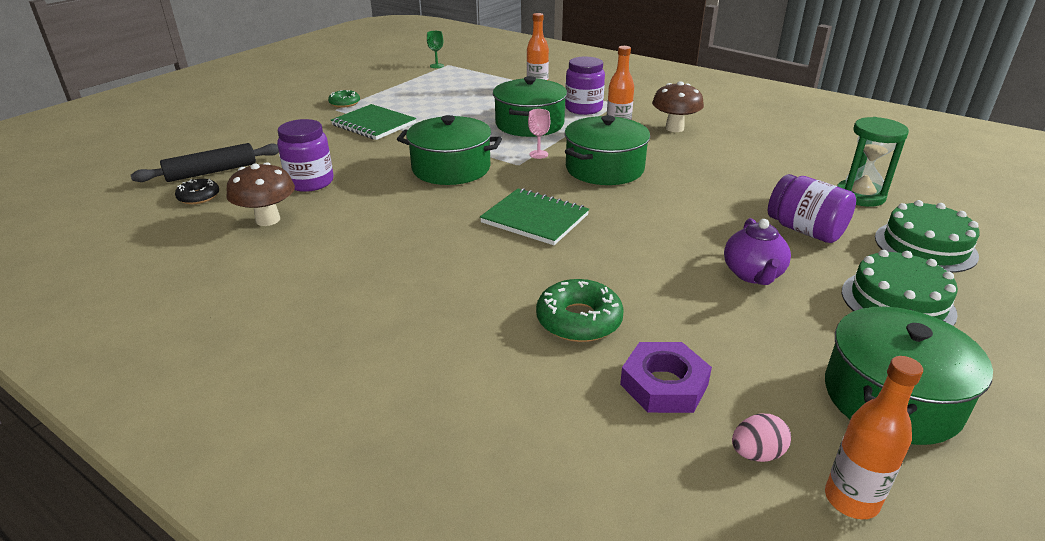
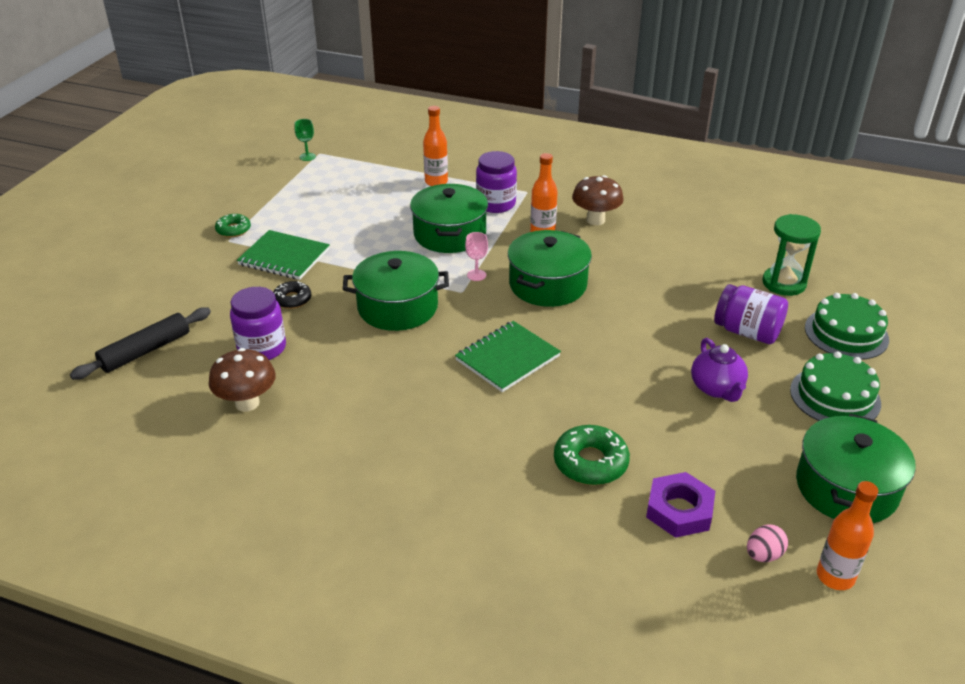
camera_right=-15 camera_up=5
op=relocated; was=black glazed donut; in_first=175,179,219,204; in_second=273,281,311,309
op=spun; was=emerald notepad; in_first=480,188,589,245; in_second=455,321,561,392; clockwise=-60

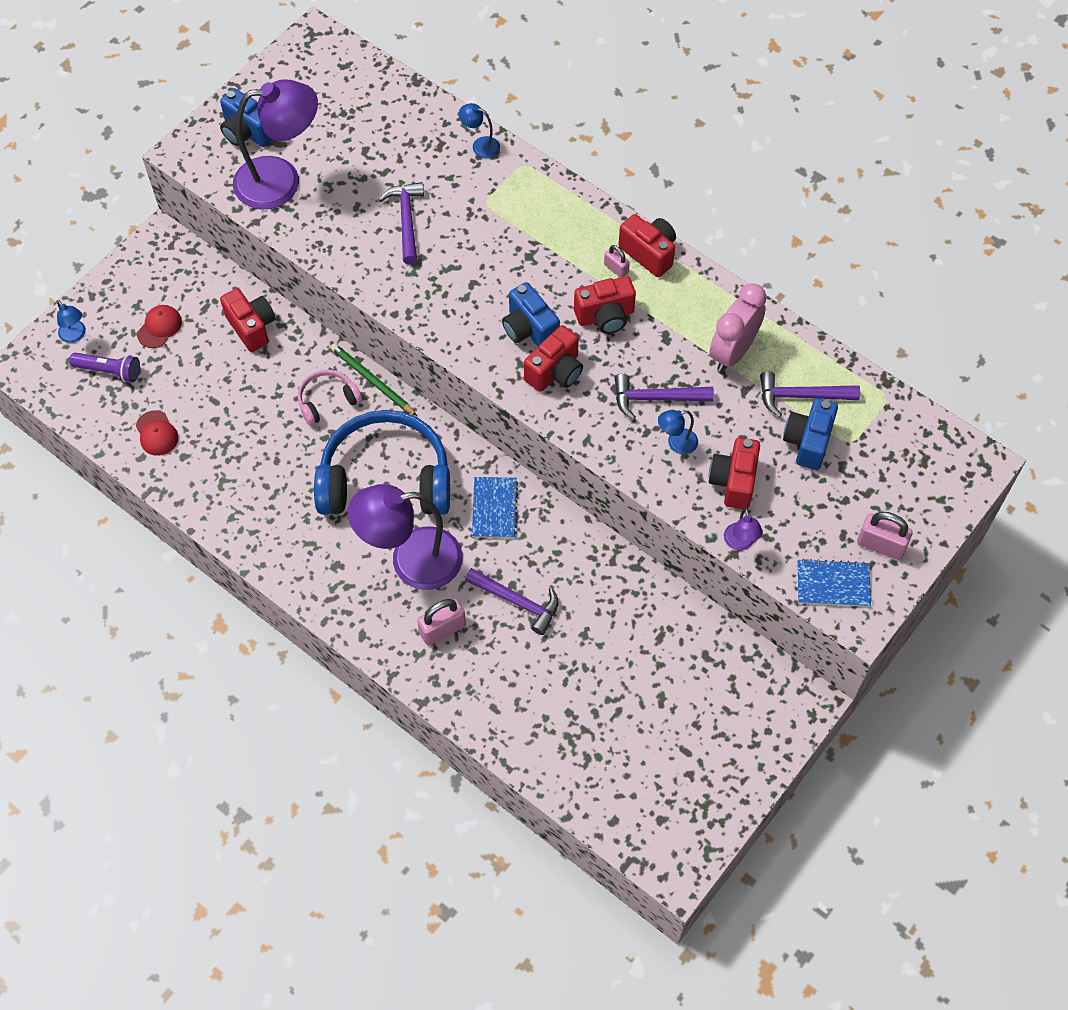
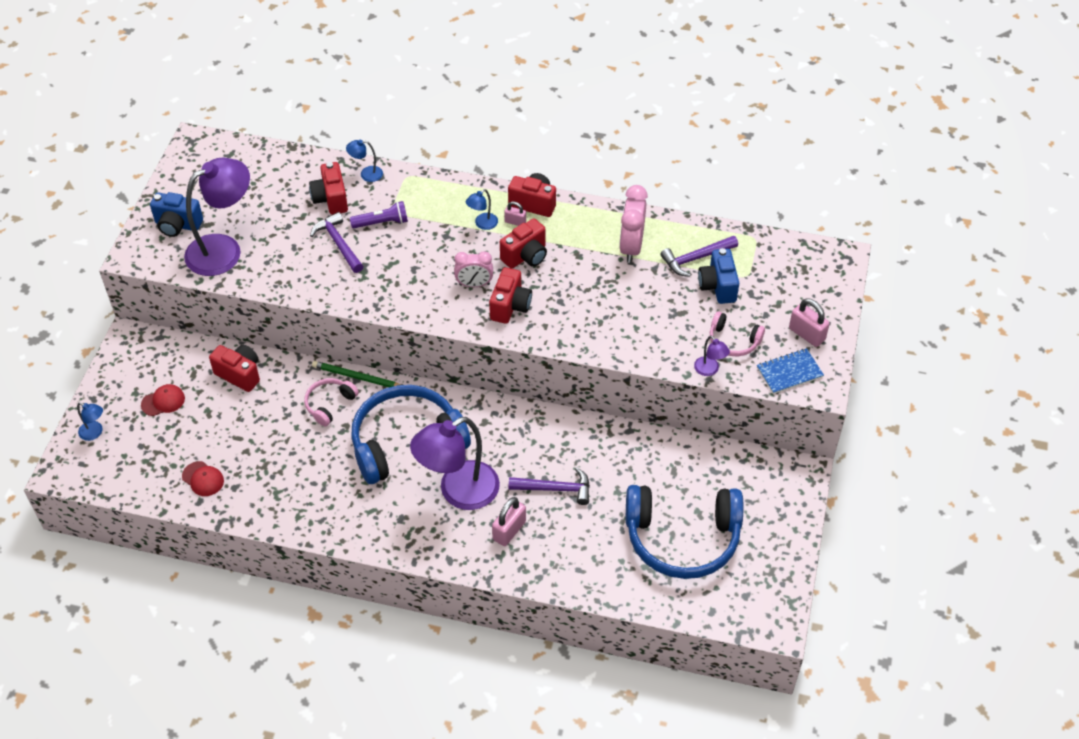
camera_right=-25 camera_up=-10
op=spun; was=scarlet peaked cap; in_first=137,305,182,348; in_second=141,384,185,416; clockwise=60
op=relocated; was=scarlet photo camera; in_first=709,437,760,509; in_second=309,162,348,215
op=relocated; was=purple torch; in_first=69,353,140,382; in_second=350,201,408,228
op=exchanged; was=royal blue photo camera; now=pink alarm clock; in_first=502,282,560,346; in_second=454,251,493,287
op=relocated; was=royal blue reading lamp; in_first=658,410,698,455; in_second=466,189,498,230
op=appeared; now=royal blue headset; in_second=626,485,744,579
op=appeared; now=pink headset; in_second=710,312,765,356
op=spun; was=pink small lock; in_first=857,512,913,560; in_second=789,298,830,347; clockwise=45
op=missing; was=royal blue notepad; in_first=472,477,518,538
op=missing; was=purple claw hammer; in_first=615,374,714,420

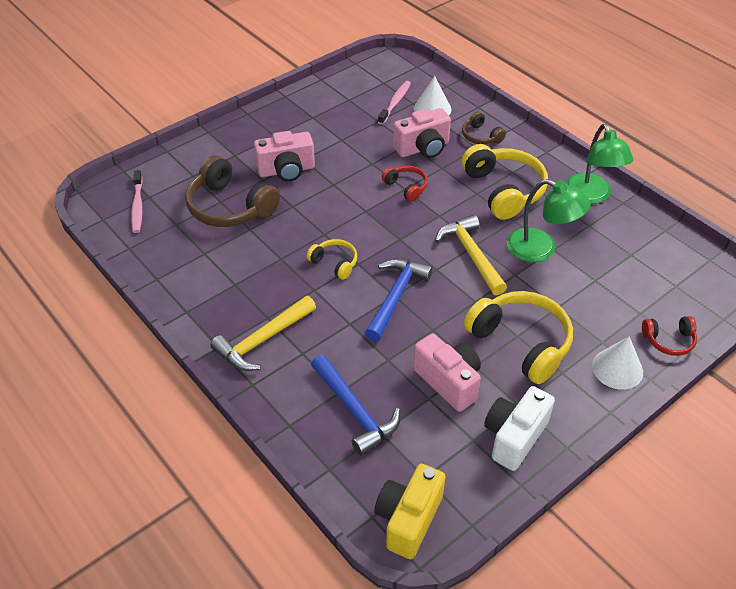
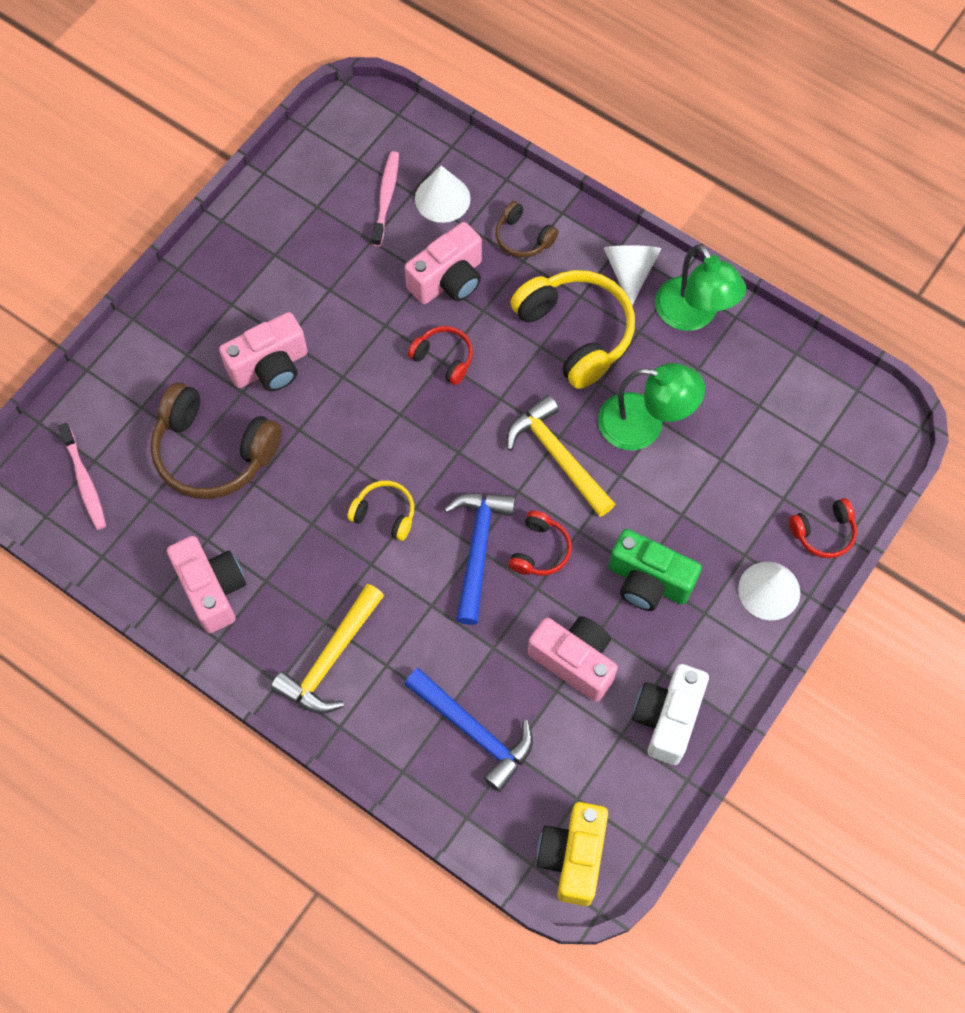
camera_right=-15 camera_up=20
op=appeared; now=pink photo camera; in_second=167,536,246,633
op=appeared; now=scarlet headset; in_second=508,510,572,576
op=appeared; now=pure white cone shape; in_second=604,245,661,305
op=exchanged; was=yellow headset; now=emerald photo camera; in_first=464,291,573,384; in_second=609,529,702,611

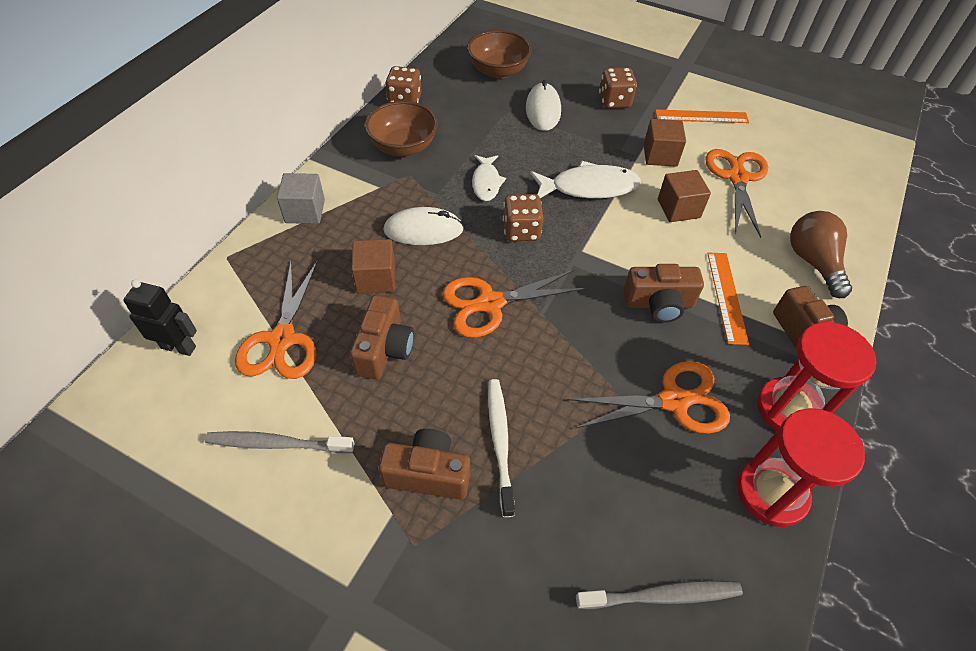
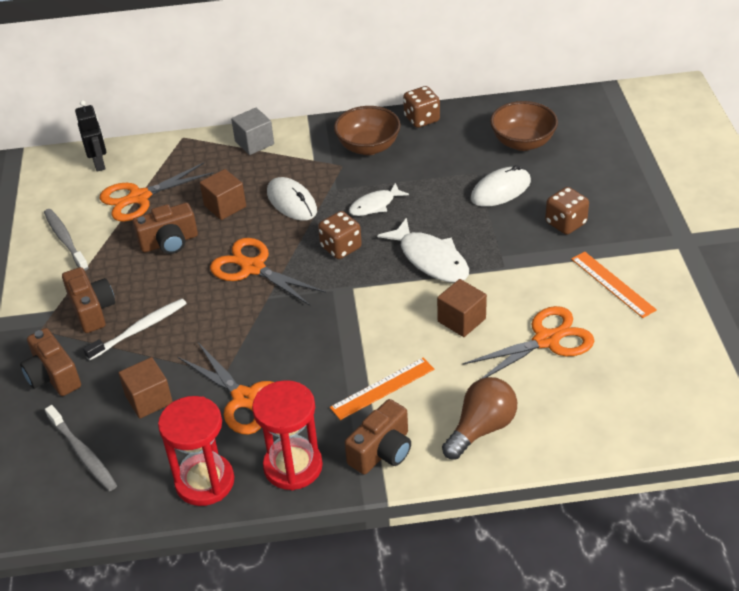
camera_right=60 camera_up=-10
op=relocated; was=dark brown photo camera; in_first=623,264,704,323; in_second=20,328,81,396
op=relocated; was=dark brown cube; in_first=644,119,686,167; in_second=119,357,173,418

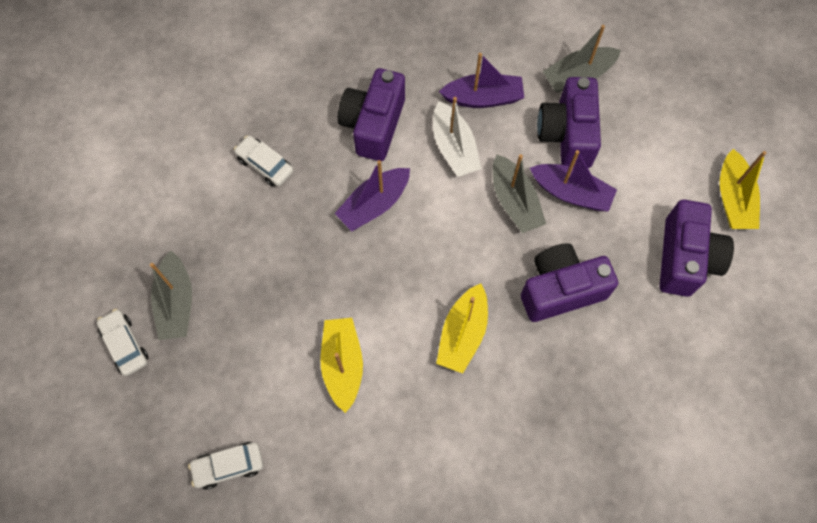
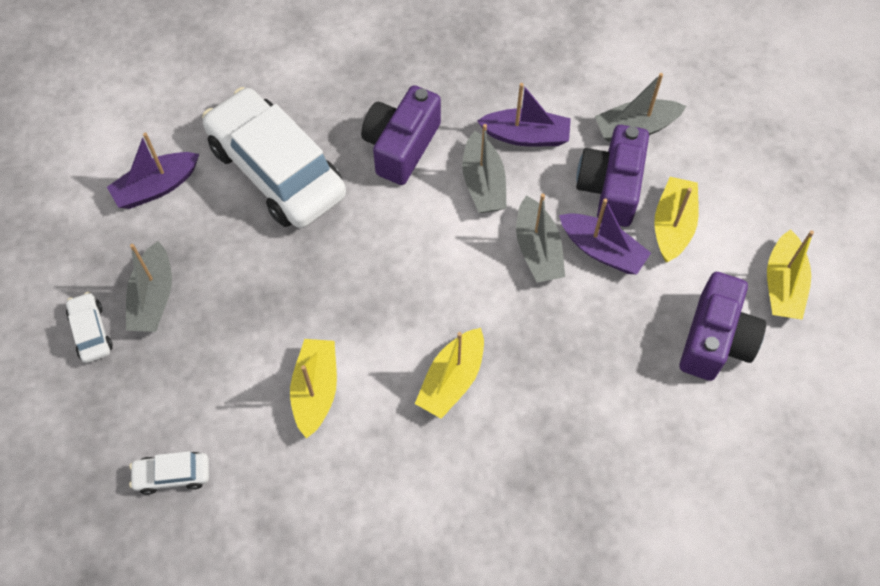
camera_right=10 camera_up=-5
op=relocated; was=purple boat; in_first=334,160,410,231; in_second=107,132,199,209
op=size; was=pure white automobile; in_first=234,136,293,186; in_second=202,87,346,228; ratio=2.42
op=colour; was=pure white boat; now=gray boat; in_first=433,97,481,177; in_second=462,124,506,213
op=appeared; now=yellow boat; in_second=654,177,699,262
op=missing; was=purple photo camera; in_first=521,243,618,322

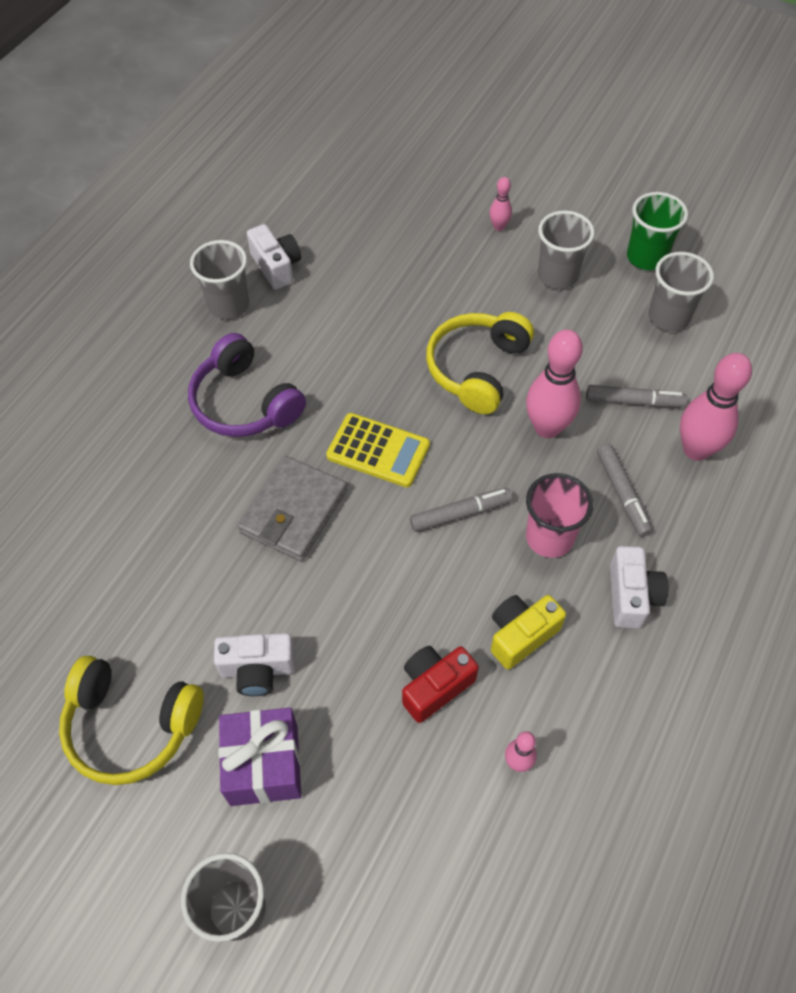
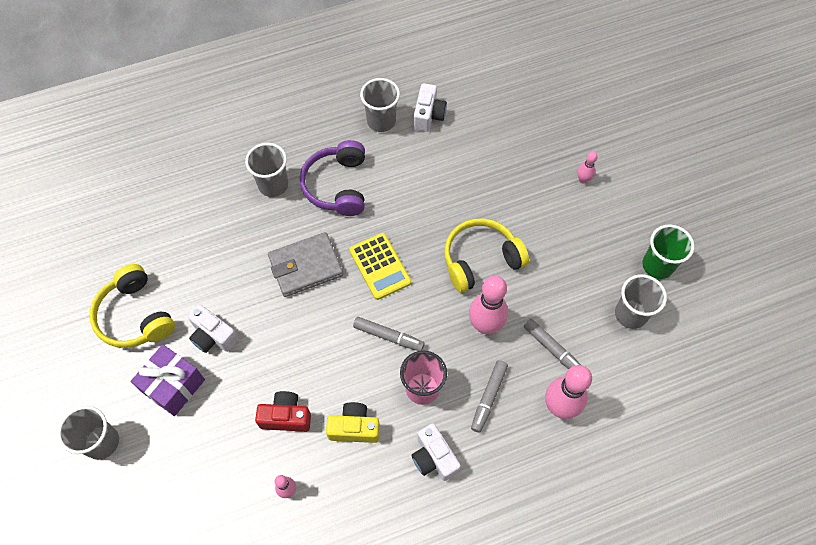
camera_right=40 camera_up=5
op=relocated; was=gray beaker; in_first=538,211,595,289; in_second=245,143,288,197
op=spun; was=pure white photo camera; in_first=610,546,668,628; in_second=412,423,461,481; clockwise=105

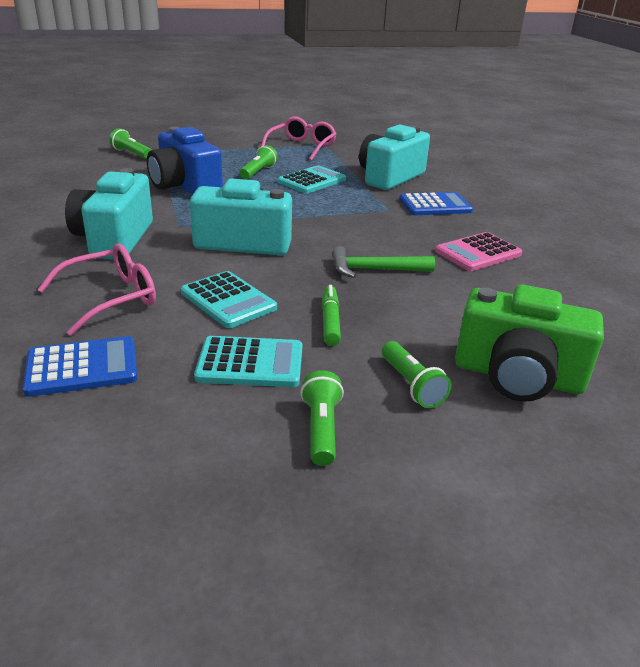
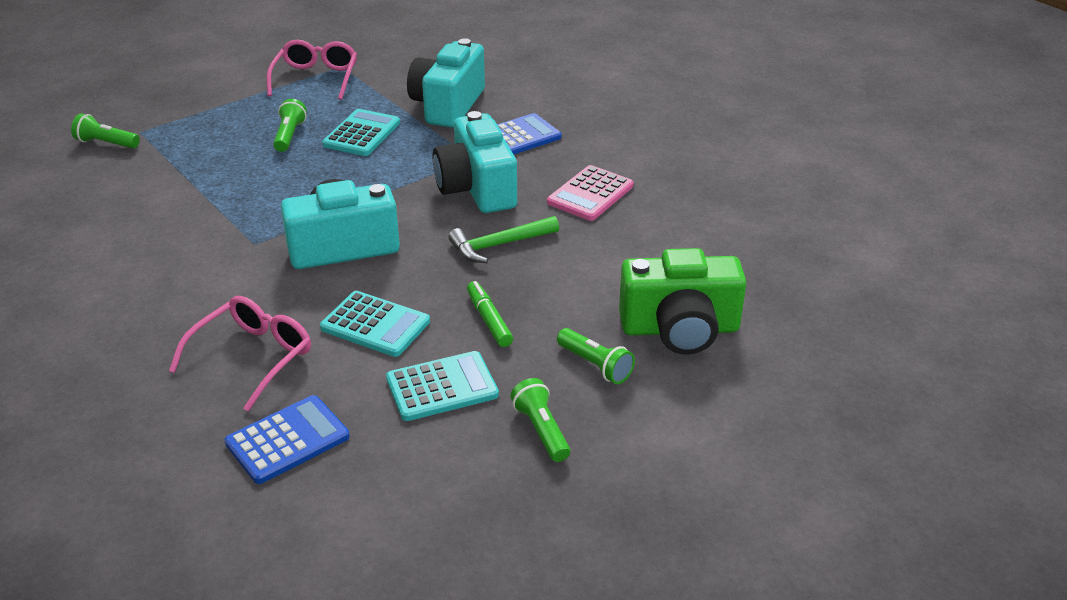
camera_right=-20 camera_up=5
op=relocated; was=turquoise photo camera; in_first=65,168,153,259; in_second=433,111,517,213
op=missing; was=royal blue photo camera; in_first=147,127,223,195

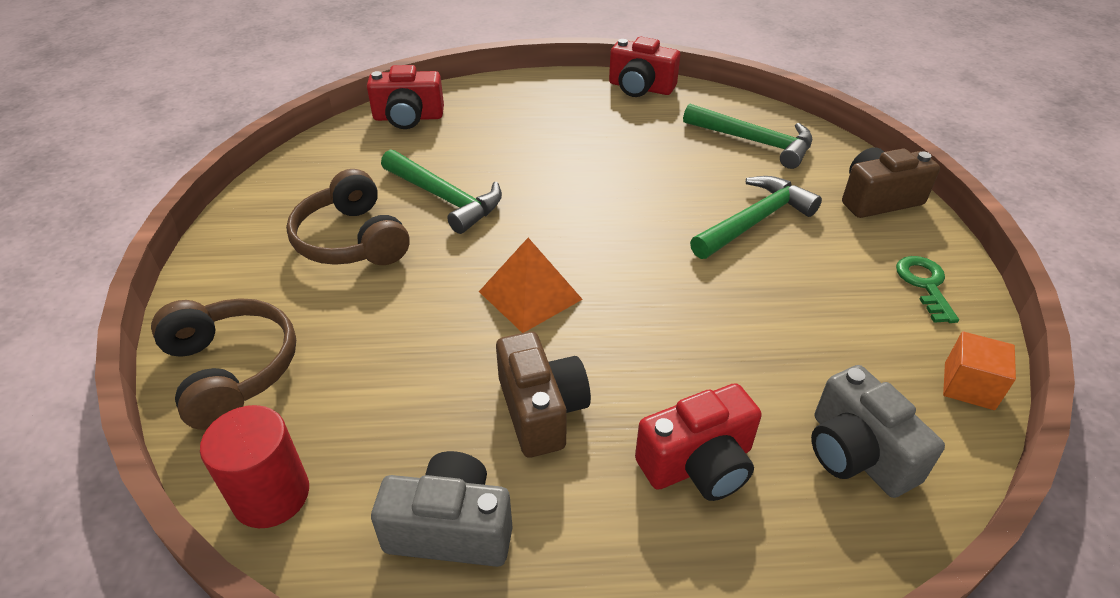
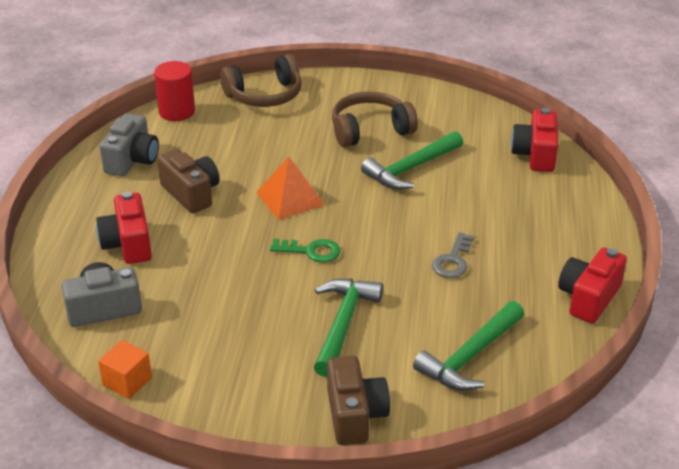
camera_right=100 camera_up=-5
op=spun; was=dark brown photo camera; in_first=496,331,591,458; in_second=157,149,220,214; clockwise=-120
op=relocated; was=emerald key; in_first=896,256,959,323; in_second=270,239,341,263
op=spun; was=emerald claw hammer; in_first=690,176,822,259; in_second=314,279,383,377; clockwise=-135
op=appeared; now=gray key; in_second=432,232,474,278

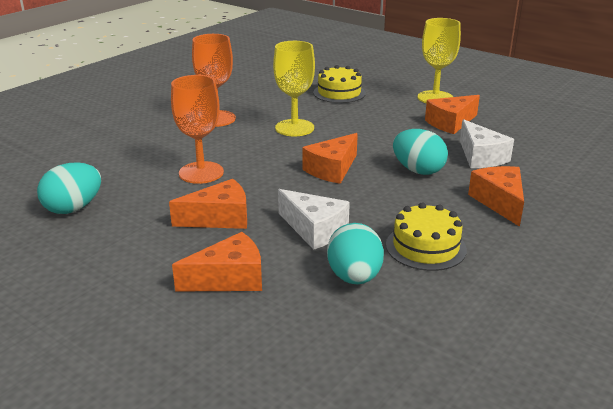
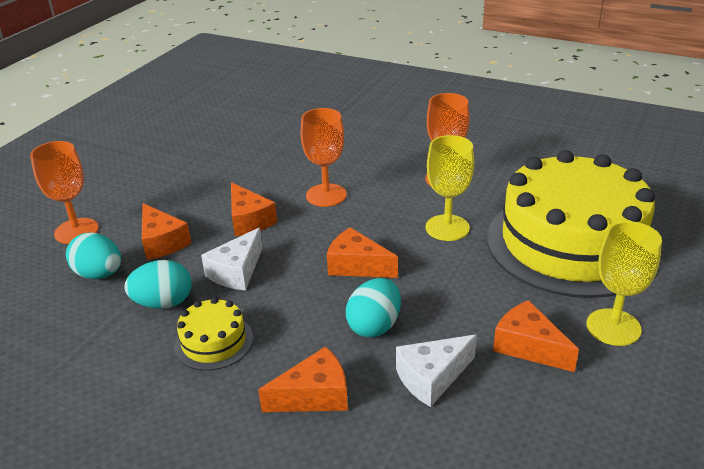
camera_right=80 camera_up=5
op=appeared; now=orange-coloured goblet; in_second=30,141,99,244
op=relocated; was=turquoise egg; in_first=37,162,101,214; in_second=66,232,121,279
op=size; was=yellow cake; in_first=313,65,366,103; in_second=487,150,655,298; ratio=2.45

